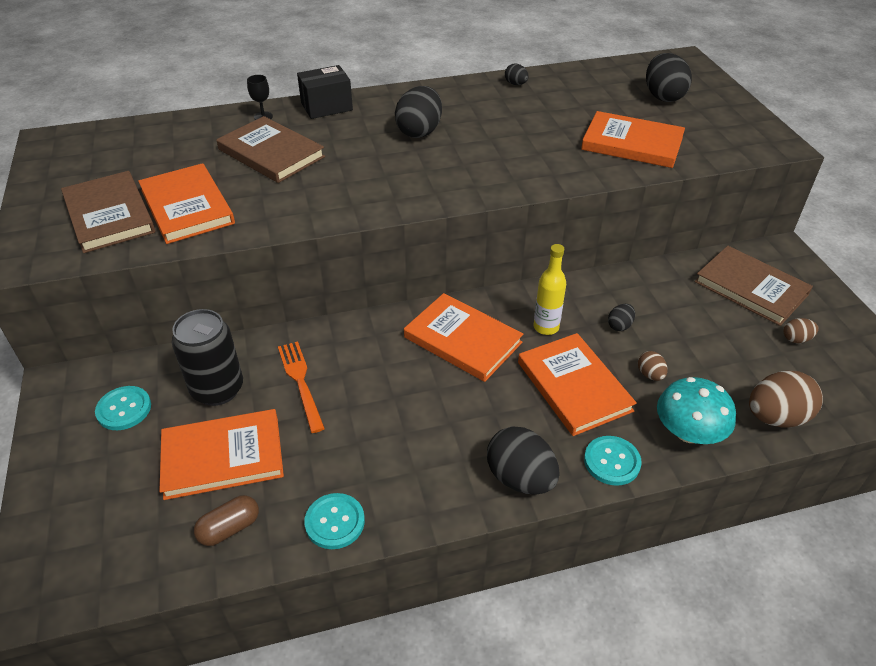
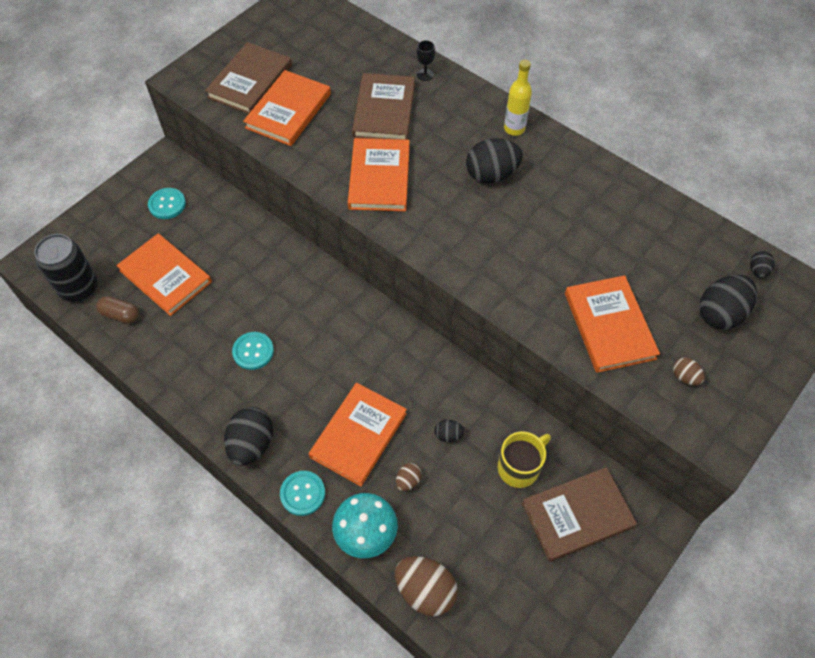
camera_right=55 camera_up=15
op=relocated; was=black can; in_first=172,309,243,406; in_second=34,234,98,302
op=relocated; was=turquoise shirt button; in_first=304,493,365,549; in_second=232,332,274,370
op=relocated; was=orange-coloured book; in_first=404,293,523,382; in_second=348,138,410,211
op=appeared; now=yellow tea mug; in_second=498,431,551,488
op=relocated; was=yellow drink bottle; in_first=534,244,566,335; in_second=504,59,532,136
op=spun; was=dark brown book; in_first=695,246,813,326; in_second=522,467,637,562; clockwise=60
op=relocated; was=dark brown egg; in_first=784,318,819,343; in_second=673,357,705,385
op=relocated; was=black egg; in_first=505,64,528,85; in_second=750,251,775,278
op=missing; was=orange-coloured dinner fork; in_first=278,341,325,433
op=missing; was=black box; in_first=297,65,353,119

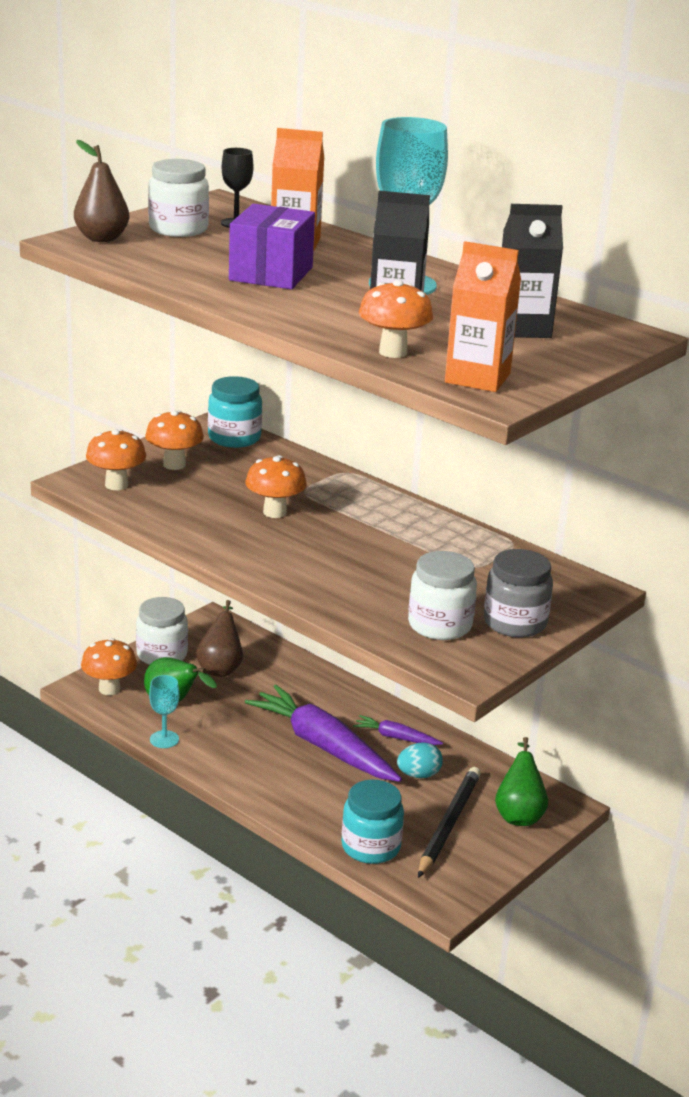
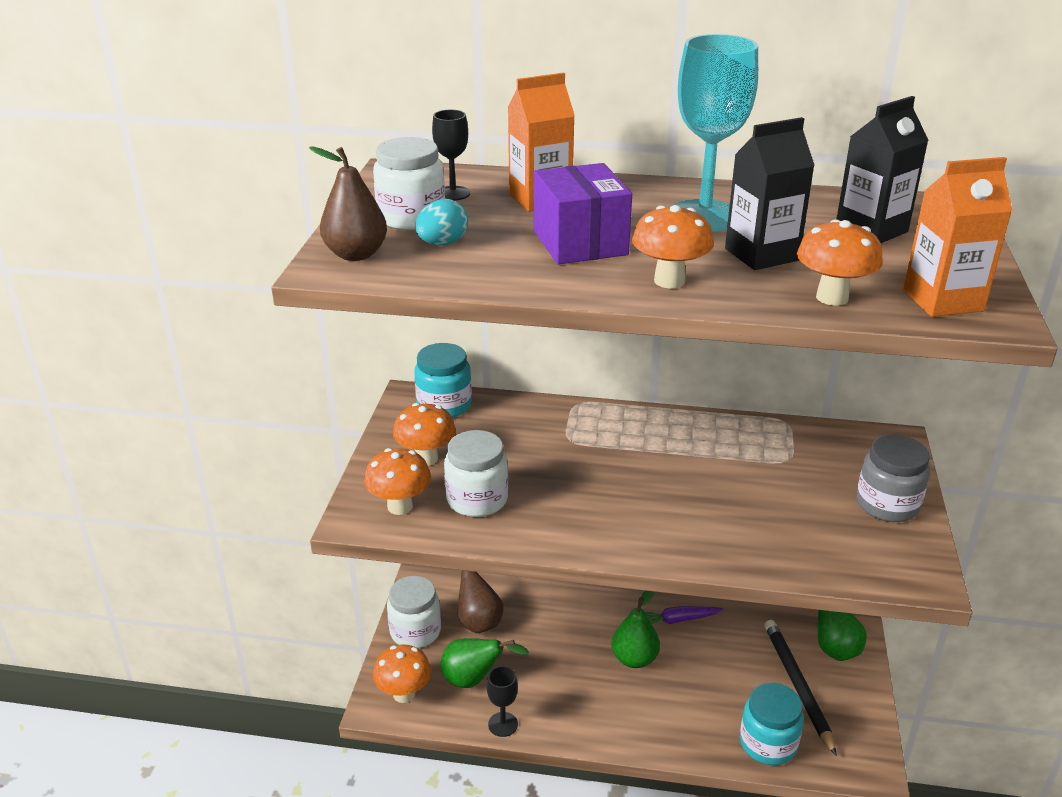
camera_right=-30 camera_up=5
op=relocated; was=turquoise egg; in_first=397,742,443,778; in_second=416,199,468,246
op=relocated; was=pure white jam jar; in_first=408,551,477,640; in_second=444,430,508,517
op=colour; was=turquoise goblet; now=black goblet; in_first=149,675,179,748; in_second=487,666,518,737
op=exchanged; was=purple toy carrot; now=emerald toy pear; in_first=245,685,402,782; in_second=612,591,660,668
op=relocated; was=orange-coloured fungus; in_first=246,455,307,518; in_second=632,205,714,288

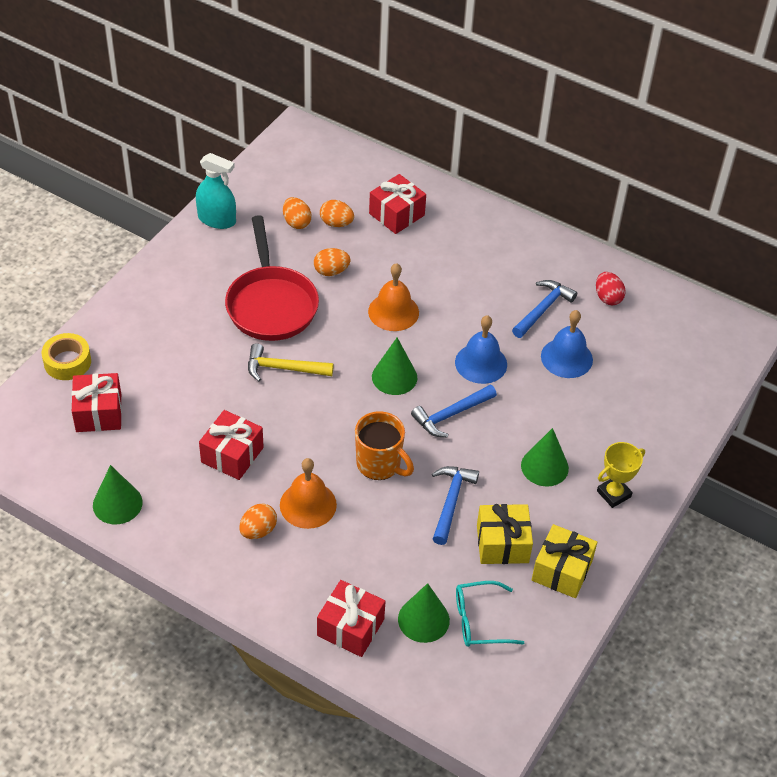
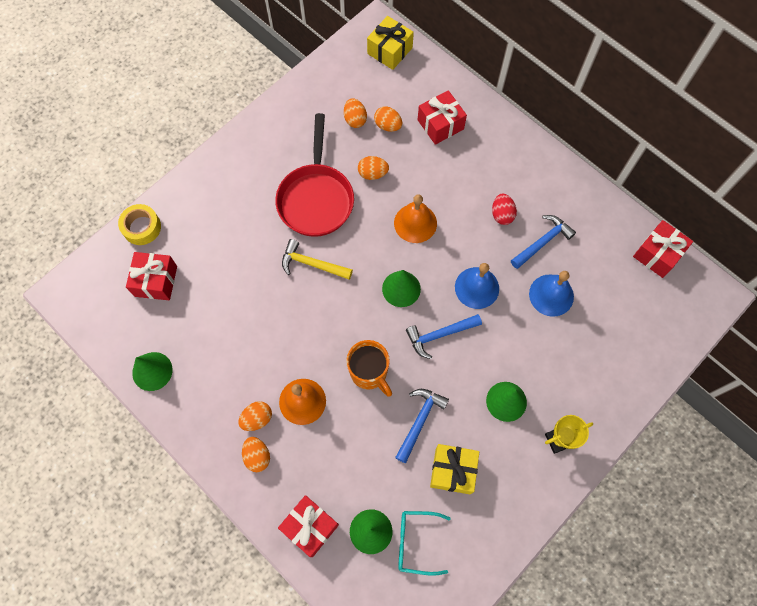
camera_right=15 camera_up=20
op=appeared; now=orange-coloured egg; in_second=242,437,270,472
op=relocated; was=yellow wrapped gift; in_first=532,524,597,598; in_second=367,16,414,70
op=relocated; was=scarlet egg; in_first=596,272,626,305; in_second=492,193,517,225
op=relocated; was=scarlet wrapped gift; in_first=199,410,264,480; in_second=633,220,693,278
op=missing; was=turquoise sprayer; in_first=196,153,236,229

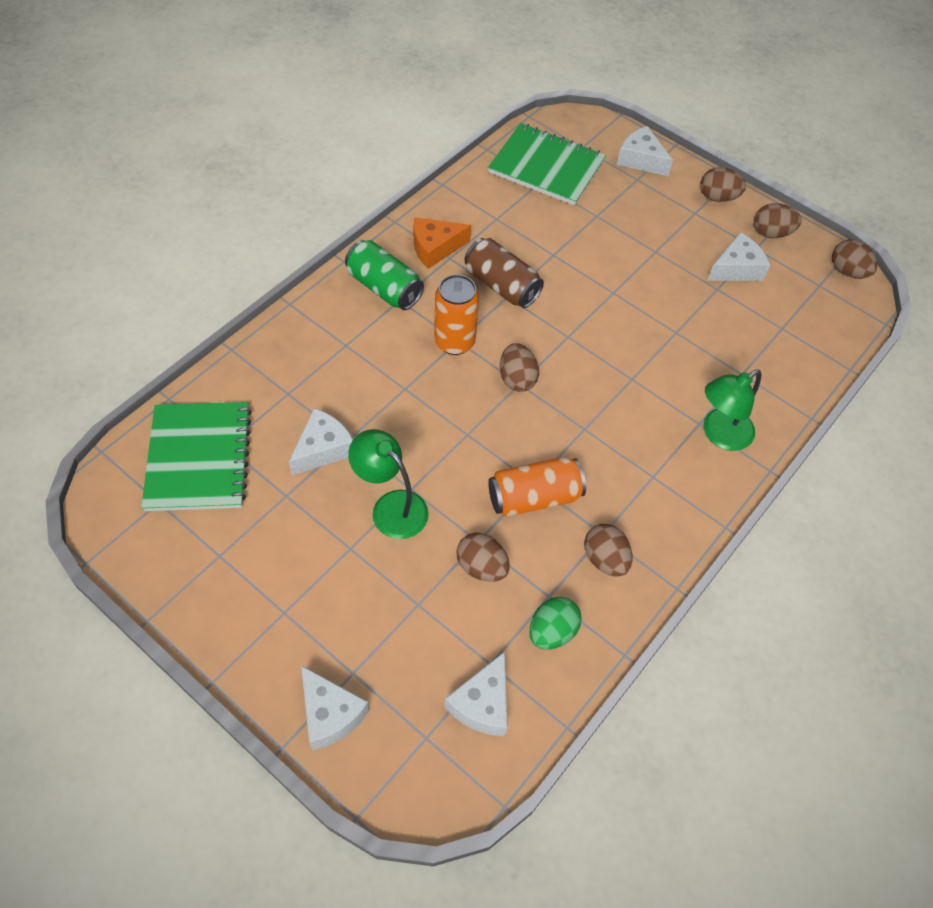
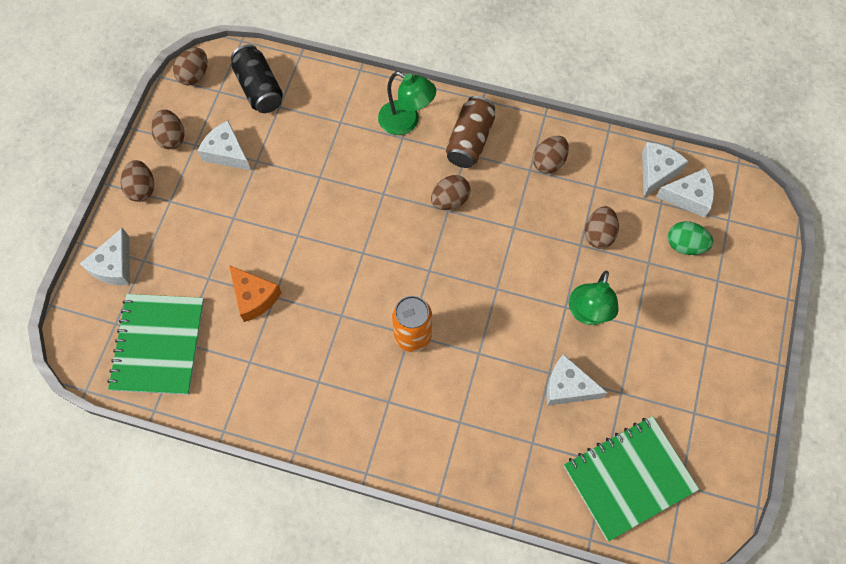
camera_right=-110 camera_up=10
op=relocated; was=orange-coloured cheese wedge; in_first=414,217,471,269; in_second=229,265,282,322
op=appeared; now=black can; in_second=231,44,283,113
op=relocated; was=dark brown egg; in_first=500,343,539,392; in_second=431,175,471,210
op=relocated; was=dark brown can; in_first=464,238,544,308; in_second=445,96,495,168
op=relocated; was=pure white cheese wedge; in_first=301,665,369,751; in_second=642,142,688,197
op=relocated; was=emerald egg; in_first=529,597,582,650; in_second=668,221,713,255
op=missing; was=emerald can; in_first=345,240,424,310
op=missing; was=orange-coloured can; in_first=488,457,586,517

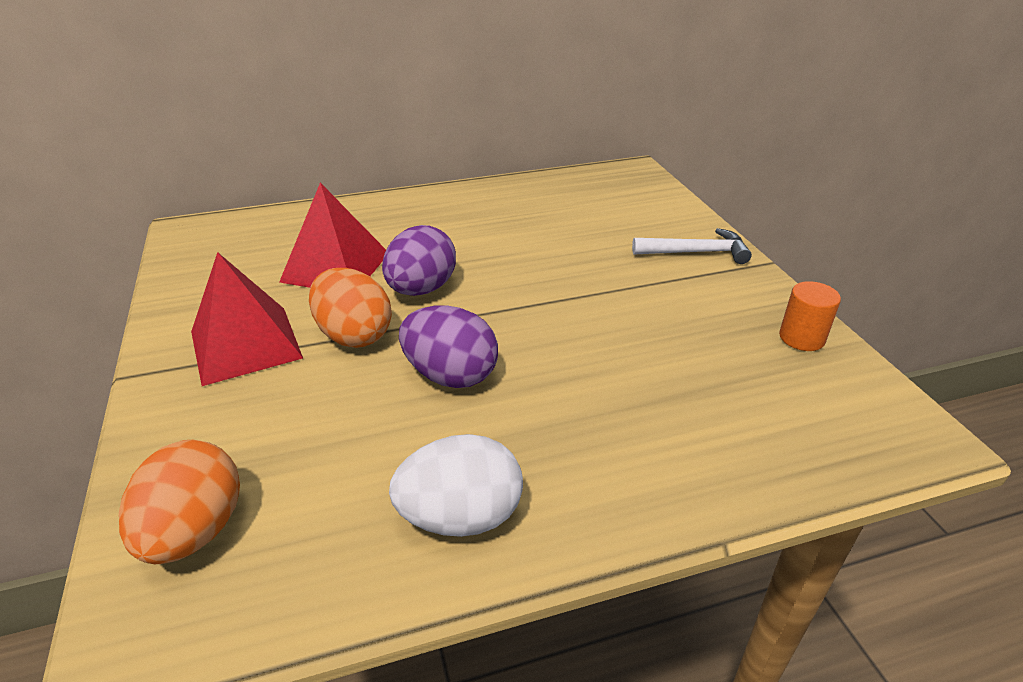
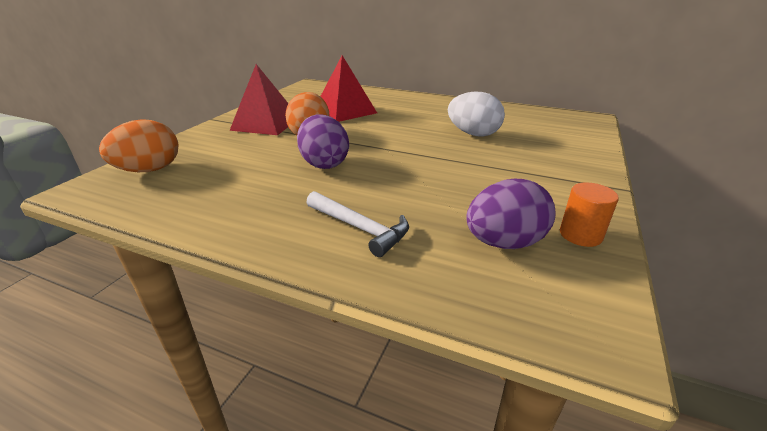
camera_right=40 camera_up=-5
op=relocated; was=pure white claw hammer; in_first=632,228,752,264; in_second=306,191,409,257
op=relocated; was=pure white egg; in_first=389,434,523,537; in_second=448,92,505,137
op=relocated; was=purple egg; in_first=382,225,456,296; in_second=466,179,556,249

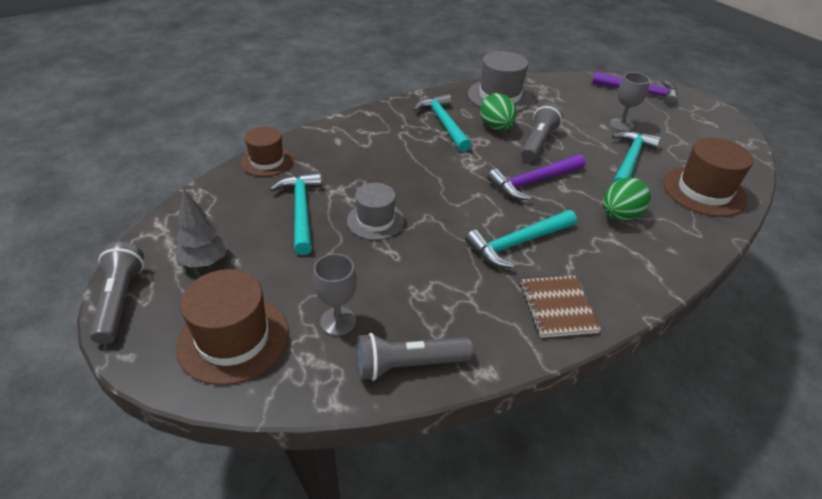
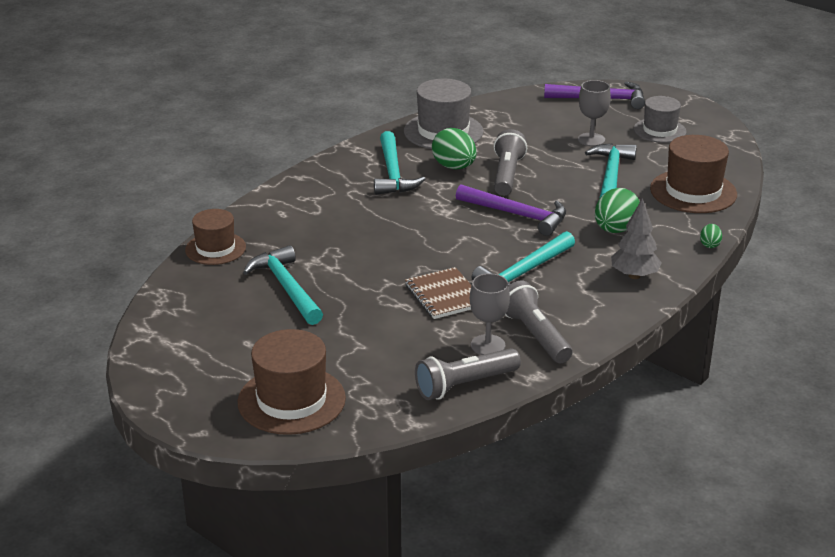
camera_right=-15 camera_up=-10
op=spun; was=turquoise claw hammer; in_first=413,94,472,152; in_second=374,131,425,195; clockwise=-150
op=relocated; was=dark brown notepad; in_first=520,276,601,338; in_second=405,267,471,319
op=spun; was=purple claw hammer; in_first=487,154,585,200; in_second=456,184,566,236; clockwise=-105
op=relocated; was=gray goblet; in_first=313,254,357,336; in_second=470,273,510,355
op=relocated; was=gray torch; in_first=90,242,144,344; in_second=505,280,572,363
op=relocated; was=gray fir tree; in_first=175,189,229,268; in_second=611,198,662,279
op=relocated; was=gray tall hat; in_first=347,183,404,240; in_second=634,96,686,143
op=appeared; now=emerald egg; in_second=700,224,722,248

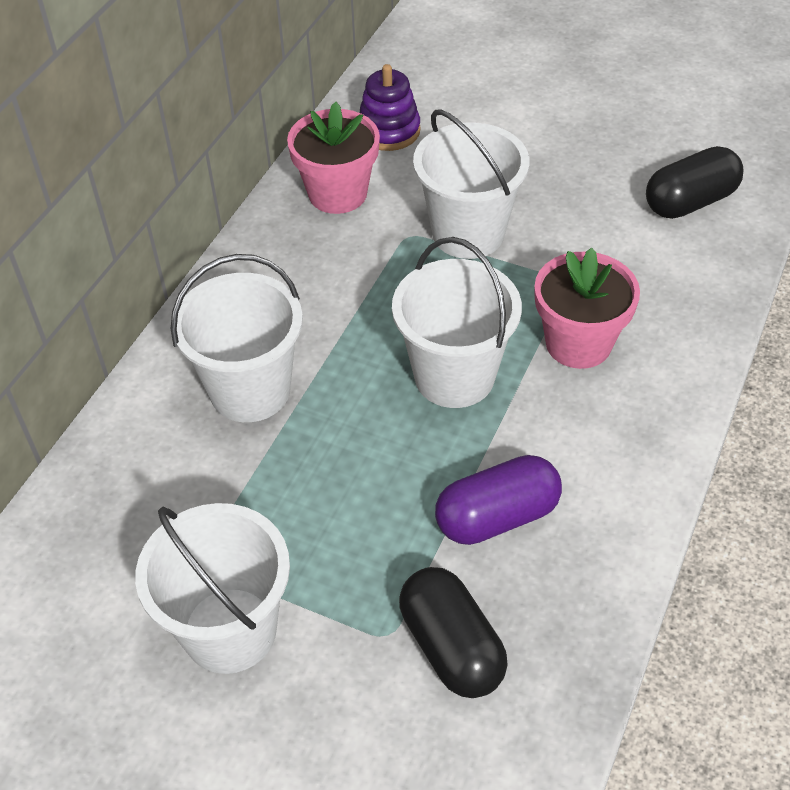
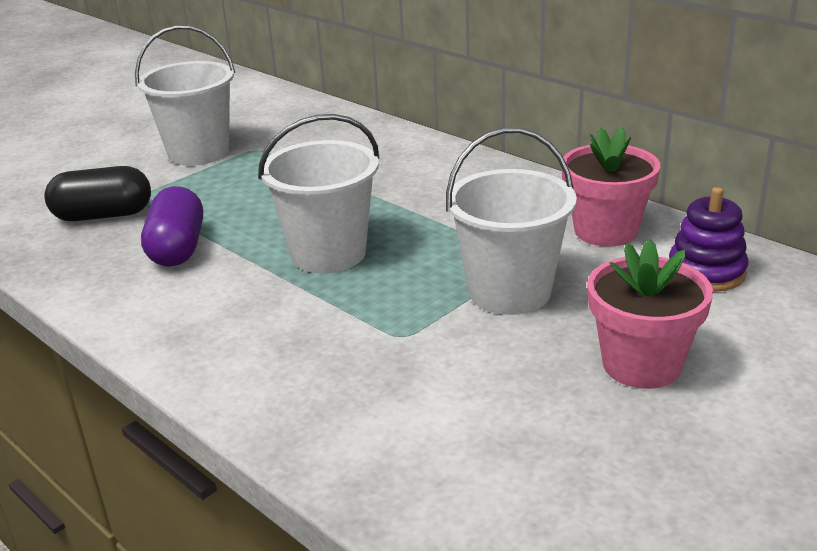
camera_right=110 camera_up=-20
op=relocated; was=pink potted plant; in_first=534,248,640,369; in_second=587,239,713,389
op=missing; was=pure white pail; in_first=171,254,303,422
op=missing; was=black pill shape; in_first=646,146,744,219

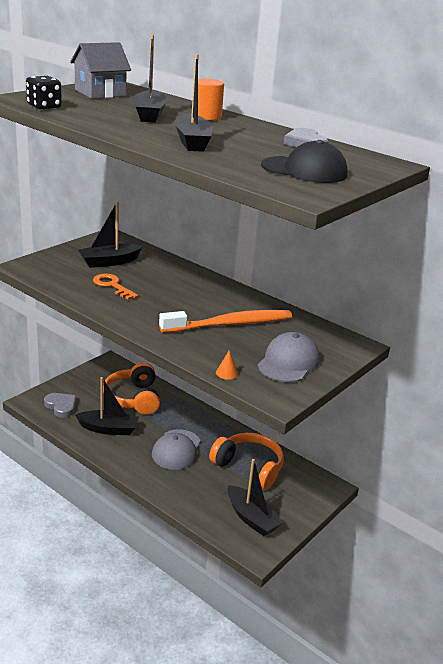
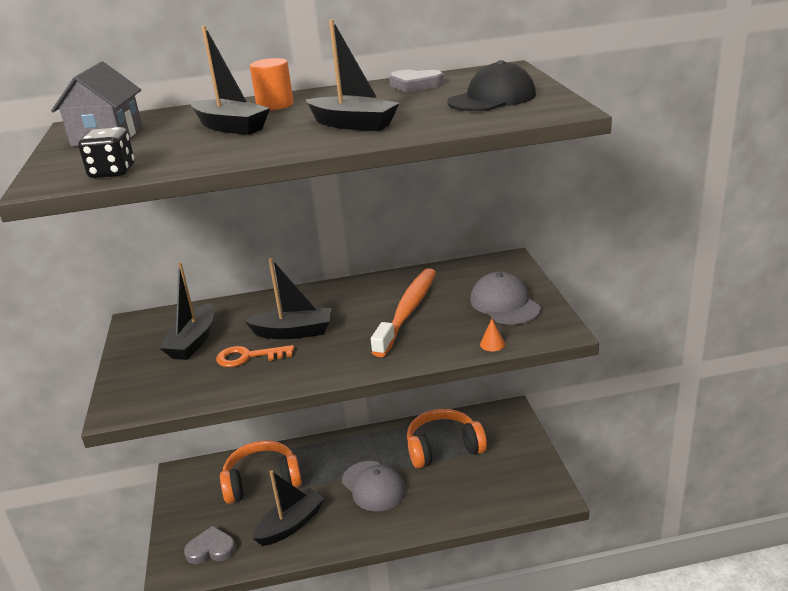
camera_right=-45 camera_up=0
op=spun; was=orange-coloured headset; in_first=103,362,160,415; in_second=220,440,302,504; clockwise=135
op=relocated; was=black boat; in_first=228,459,283,536; in_second=244,258,332,339

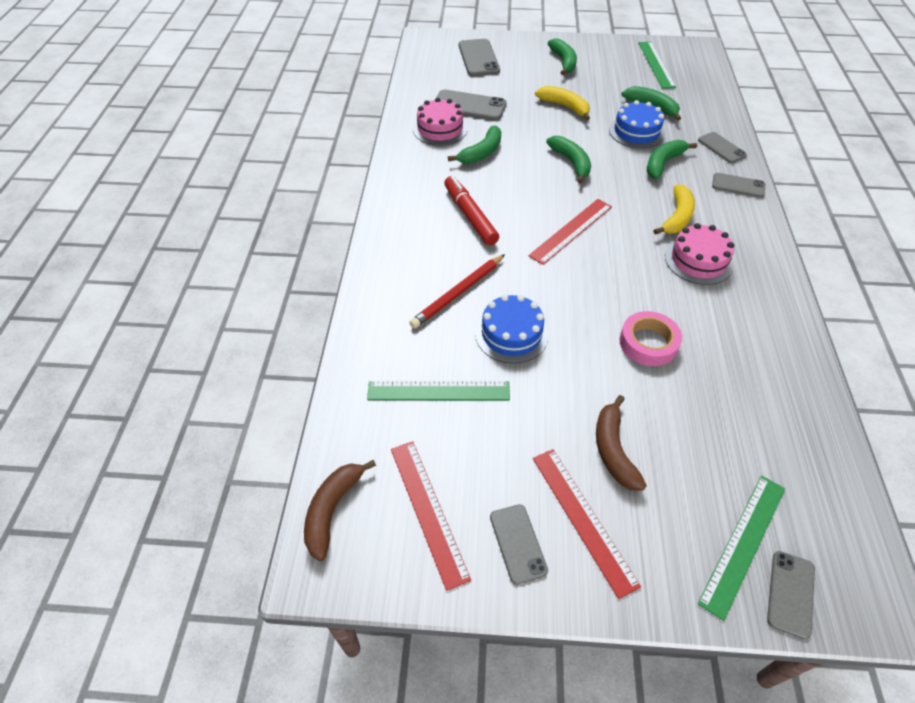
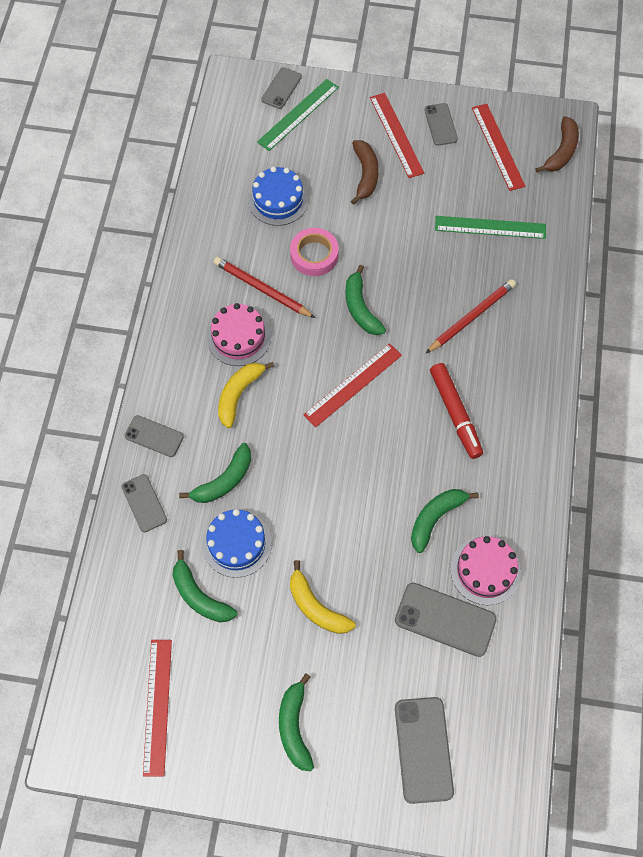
camera_right=-175 camera_up=15
op=colour; was=emerald straightedge; now=scarlet straightedge; in_first=638,42,676,89; in_second=143,640,172,777
op=appeared; now=scarlet pencil; in_second=214,257,315,318
op=relocated; was=royal blue cake; in_first=475,295,549,364; in_second=248,166,308,226
op=relocated; was=emerald toy banana; in_first=546,136,591,183; in_second=346,265,386,335

